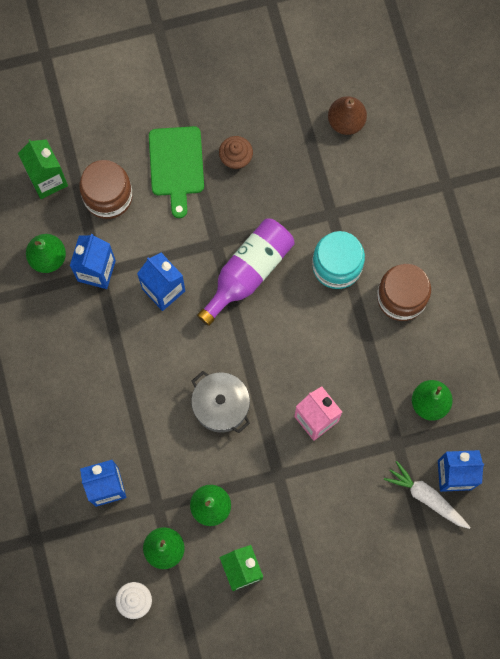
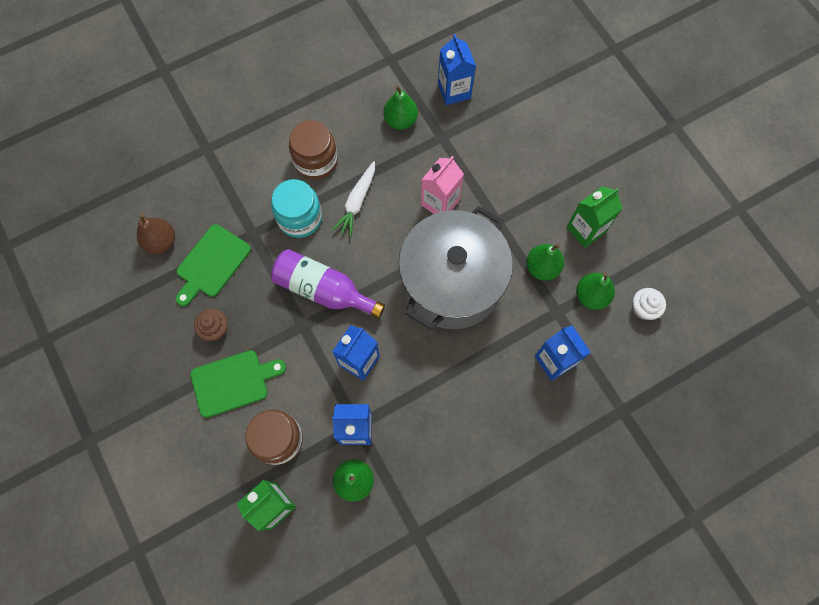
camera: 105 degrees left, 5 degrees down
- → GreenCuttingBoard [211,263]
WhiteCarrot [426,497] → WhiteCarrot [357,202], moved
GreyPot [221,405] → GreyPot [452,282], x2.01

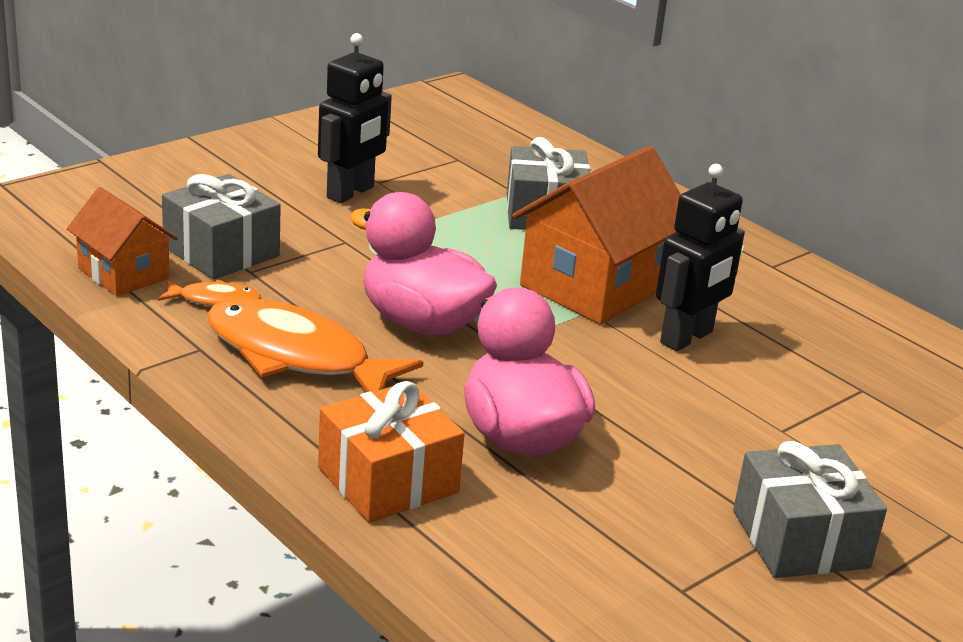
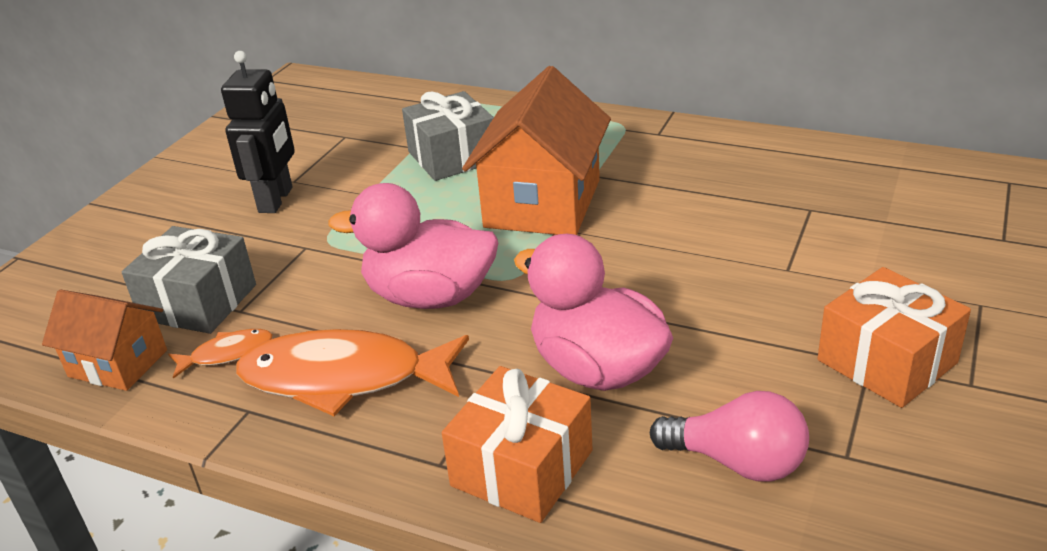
camera: 20 degrees left, 5 degrees up
BlackRobot [687,338] → -
- → PinkLightBulb [737,462]
GreyGift [800,539] → OrangeGift [886,361]

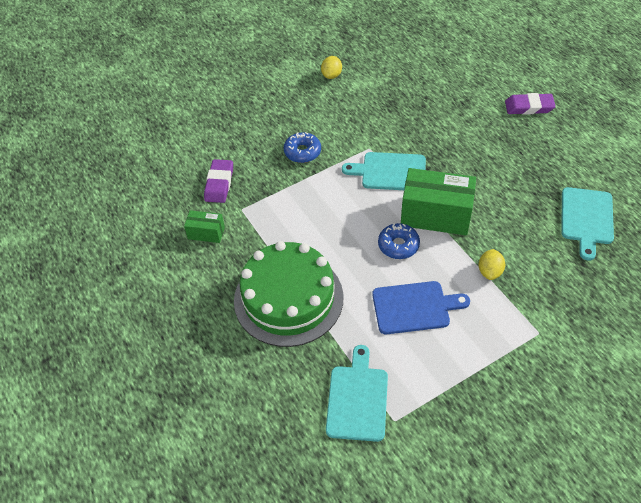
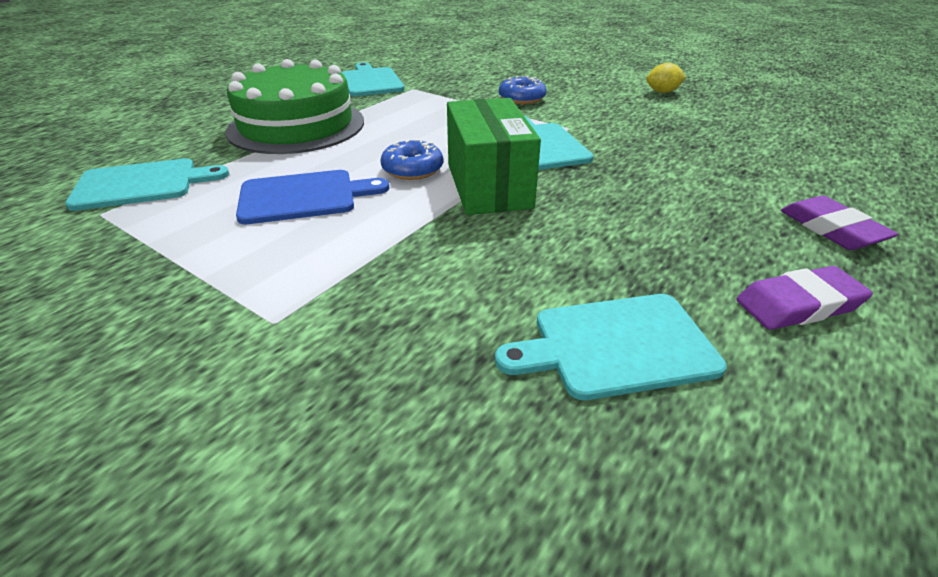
camera: 65 degrees right, 15 degrees down
YellowLemon [490,271] → -
PurpleEraser [219,183] → PurpleEraser [798,304], moved
GreenBox [206,233] → TurquoiseCuttingBoard [371,81]
BlueCuttingBoard [414,307] → BlueCuttingBoard [303,197], 75 degrees counterclockwise

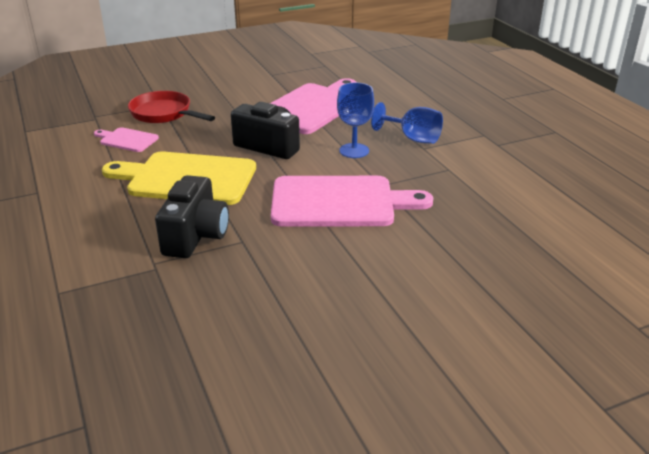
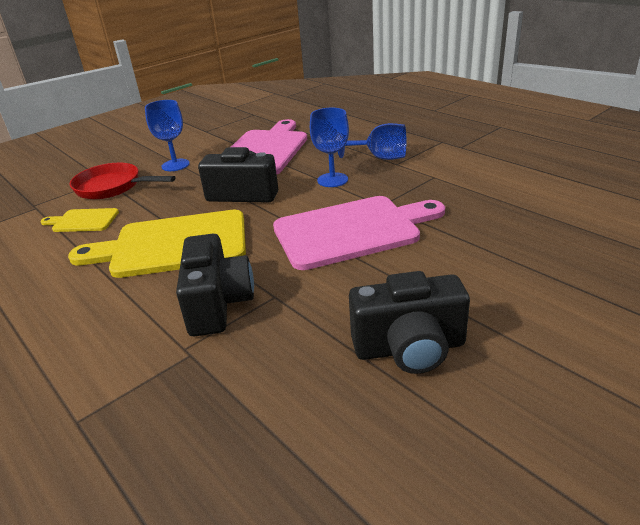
camera: 15 degrees left, 0 degrees up
- → BlueGoblet [175,165]
- → BlackCamera [409,348]
PinkCuttingBoard [127,140] → YellowCuttingBoard [83,221]

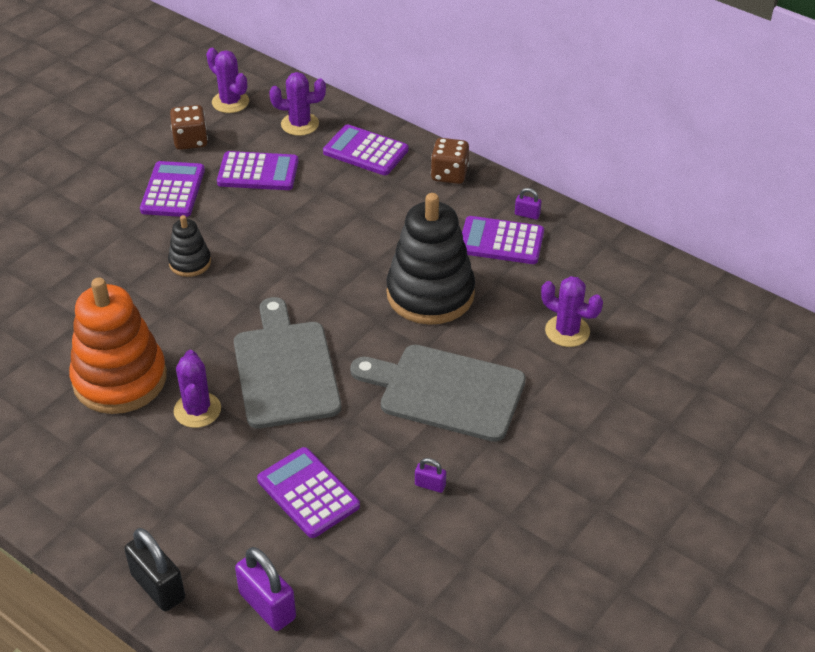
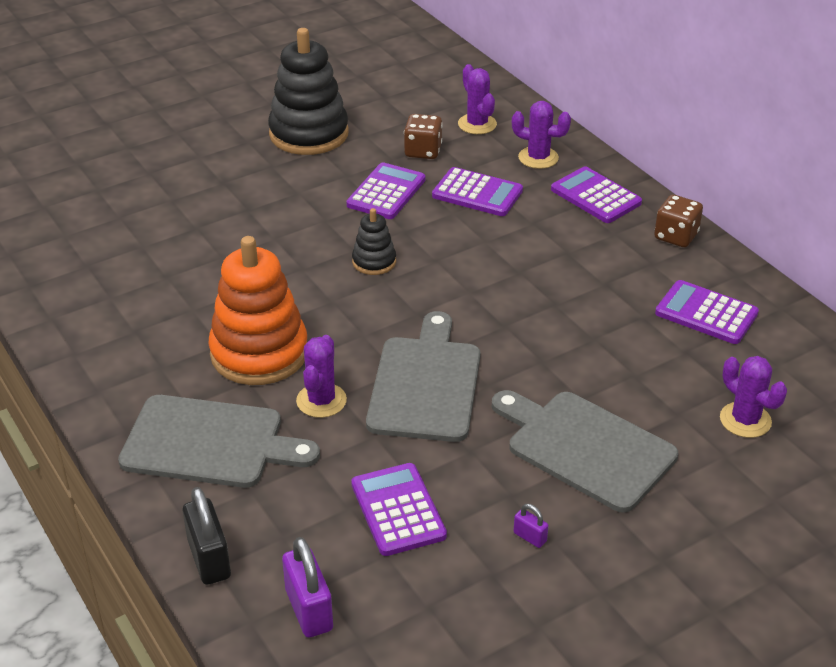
camera: 20 degrees right, 5 degrees down
PurplePadlock [527,214] → -
- → GreyCuttingBoard [210,442]
BlackStackingToy [430,294] → BlackStackingToy [309,134], moved

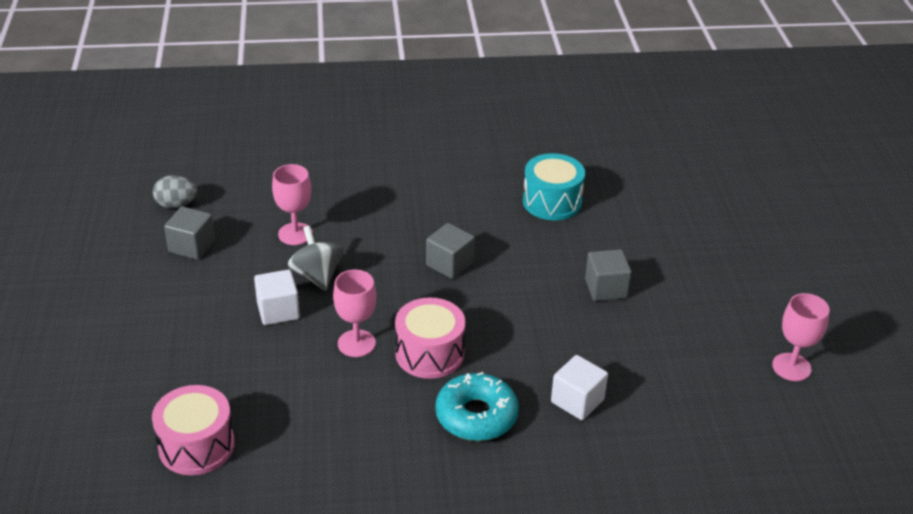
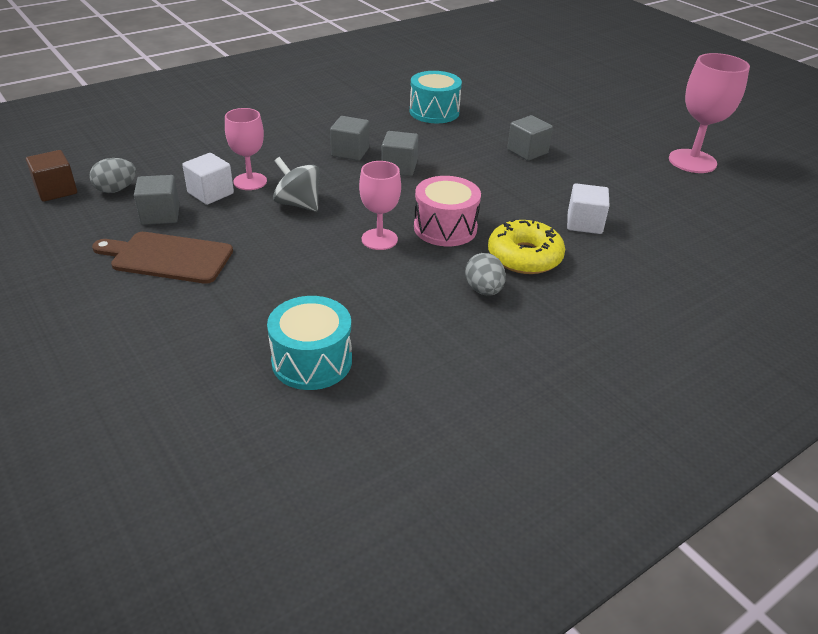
camera: 30 degrees left, 0 degrees up
- → BrownCube [56,190]
- → BrownCuttingBoard [168,257]
- → GreyCube [350,152]
- → GreyEgg [483,290]
WhiteCube [278,311] → WhiteCube [210,193], moved
PinkDrum [196,446] → TurquoiseDrum [312,361]
TurquoiseDonut [476,416] → YellowDonut [524,256]
PinkGoblet [791,367] → PinkGoblet [692,161], x1.54

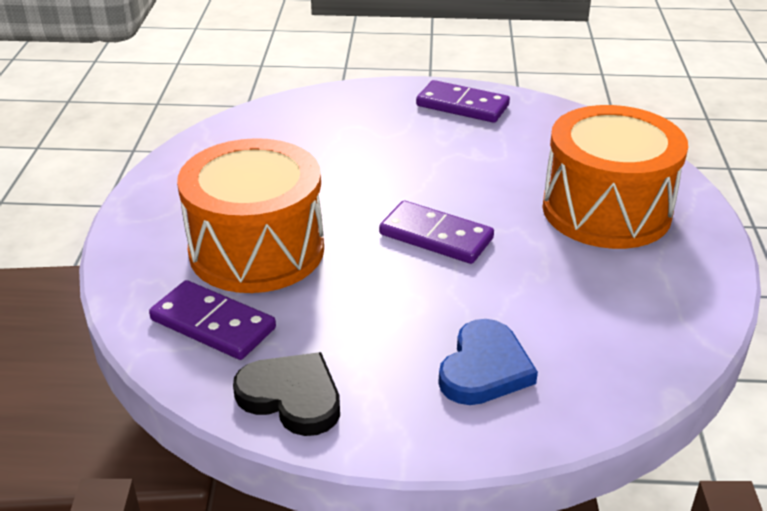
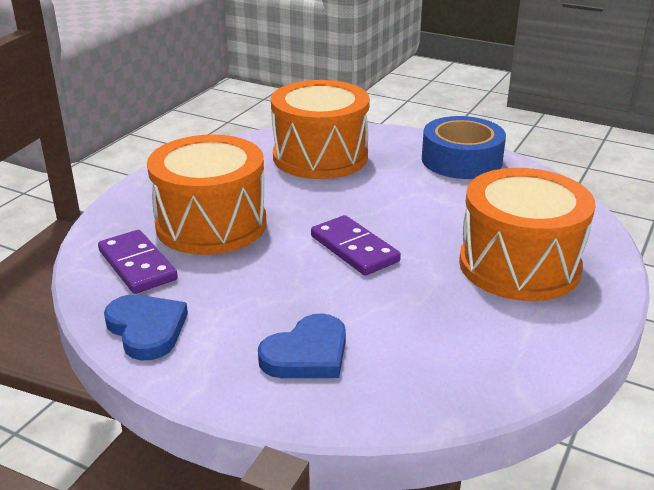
camera: 25 degrees right, 5 degrees down
- → OrangeDrum [320,157]
PurpleDomino [462,106] → BlueTape [461,160]
BlackHeart [291,397] → BlueHeart [146,329]

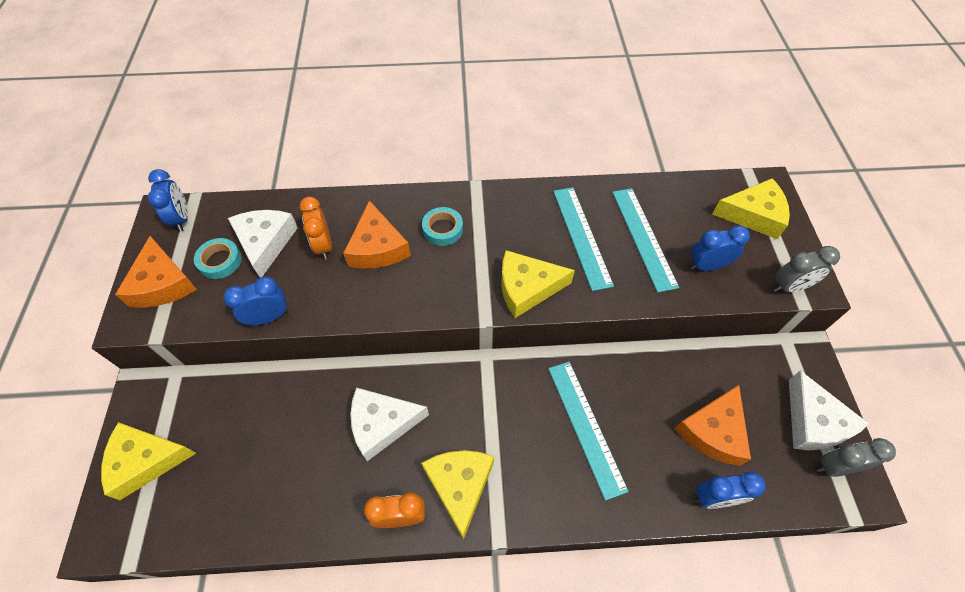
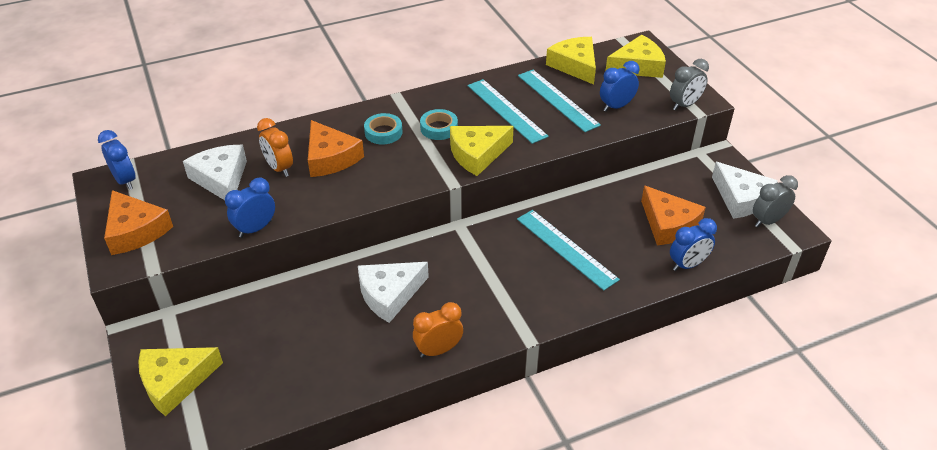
camera: 20 degrees left, 15 degrees down
TurquoiseTape [220,261] → TurquoiseTape [439,128], moved
YellowCheese [460,485] → YellowCheese [575,65], moved
OrangeCheese [713,431] → OrangeCheese [668,224], 45 degrees counterclockwise

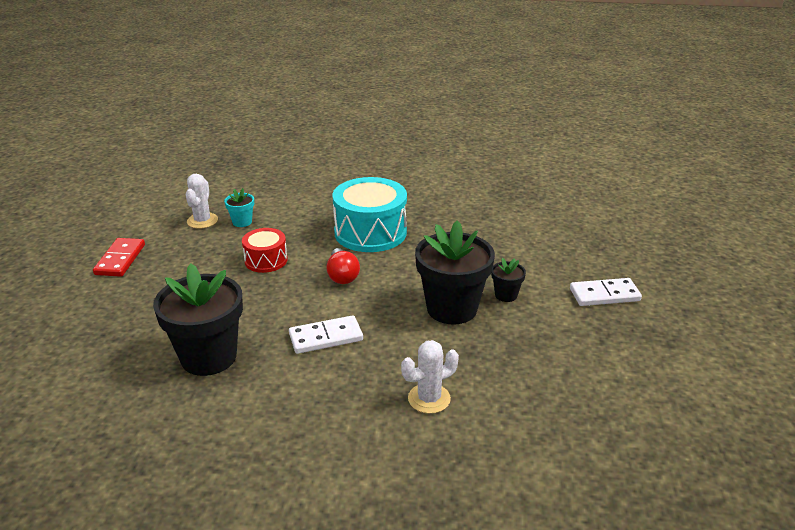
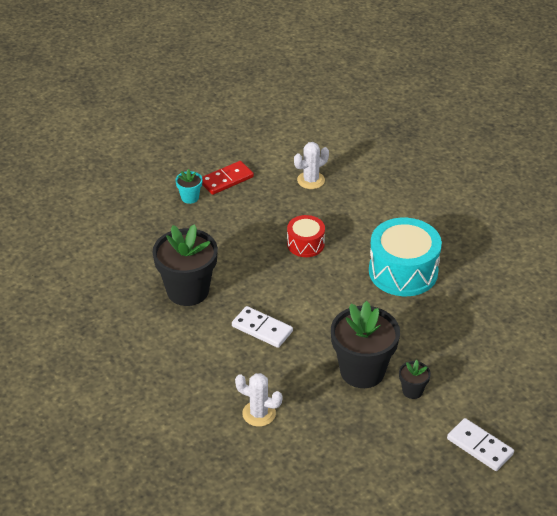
camera: 50 degrees right, 10 degrees up
RedLightBulb [342,276] → -
TurquoiseFlowerPot [242,222] → TurquoiseFlowerPot [190,197], moved

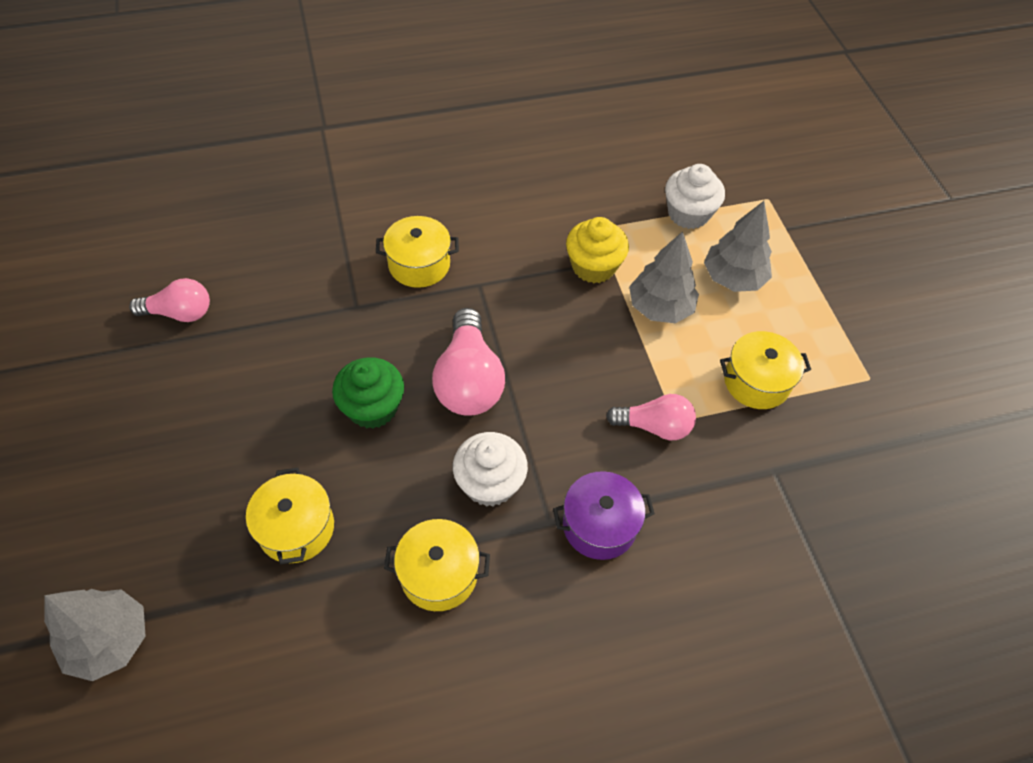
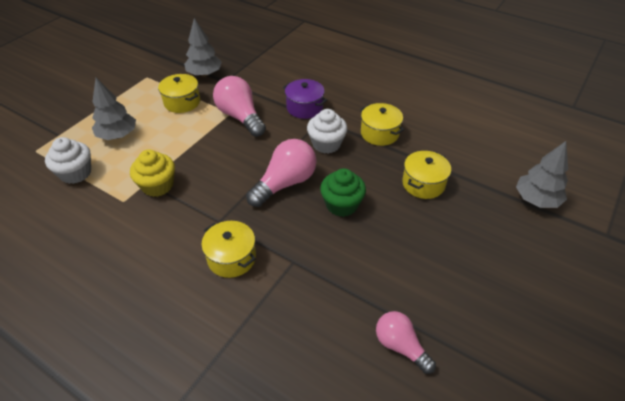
camera: 130 degrees left, 10 degrees down
GreyTree [660,307] → GreyTree [204,74], moved
PinkLightBulb [654,426] → PinkLightBulb [240,117], x1.56

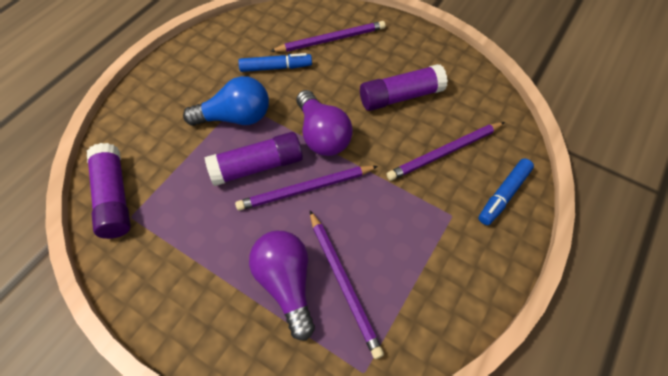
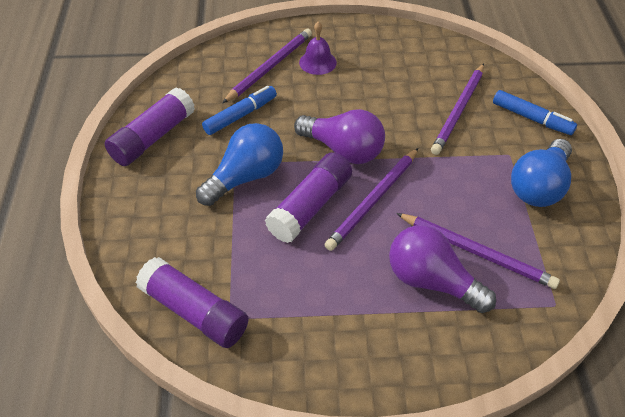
camera: 35 degrees left, 10 degrees down
- → PurpleBell [317,62]
- → BlueLightBulb [539,187]
PurpleGlueStick [400,96] → PurpleGlueStick [152,137], moved
BlueMarker [503,195] → BlueMarker [532,118], 60 degrees counterclockwise

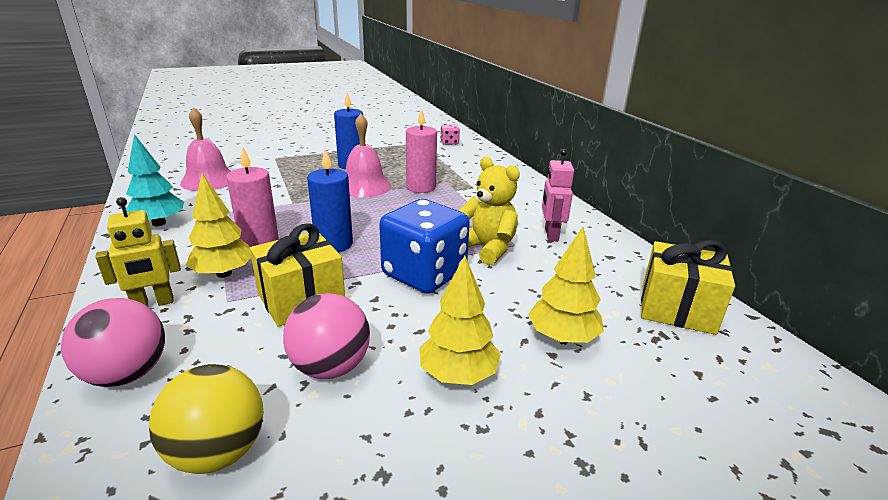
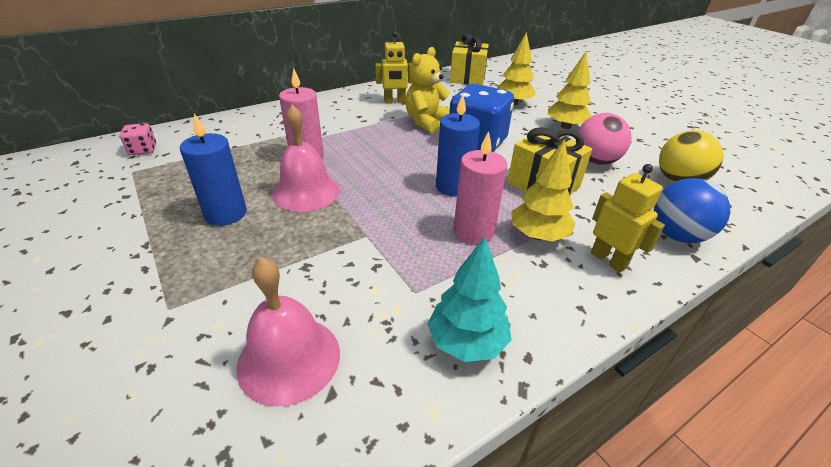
camera: 100 degrees left, 10 degrees up
PinkBall [127,374] → BlueBall [677,235]
PinkRobot [551,234] → YellowRobot [394,102]

